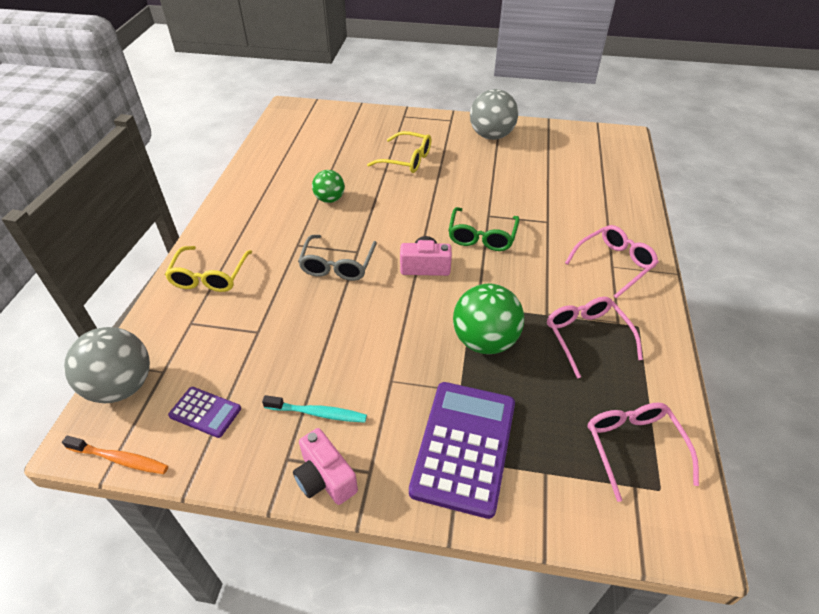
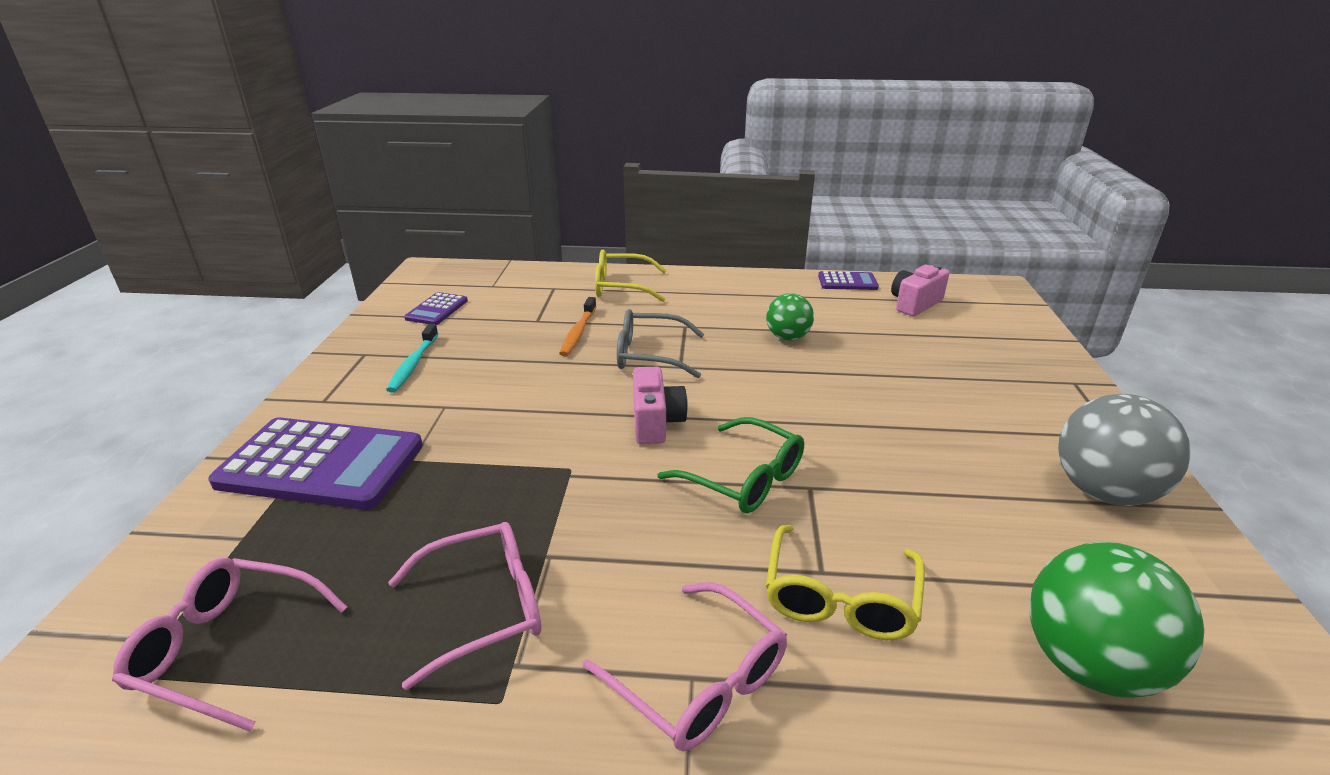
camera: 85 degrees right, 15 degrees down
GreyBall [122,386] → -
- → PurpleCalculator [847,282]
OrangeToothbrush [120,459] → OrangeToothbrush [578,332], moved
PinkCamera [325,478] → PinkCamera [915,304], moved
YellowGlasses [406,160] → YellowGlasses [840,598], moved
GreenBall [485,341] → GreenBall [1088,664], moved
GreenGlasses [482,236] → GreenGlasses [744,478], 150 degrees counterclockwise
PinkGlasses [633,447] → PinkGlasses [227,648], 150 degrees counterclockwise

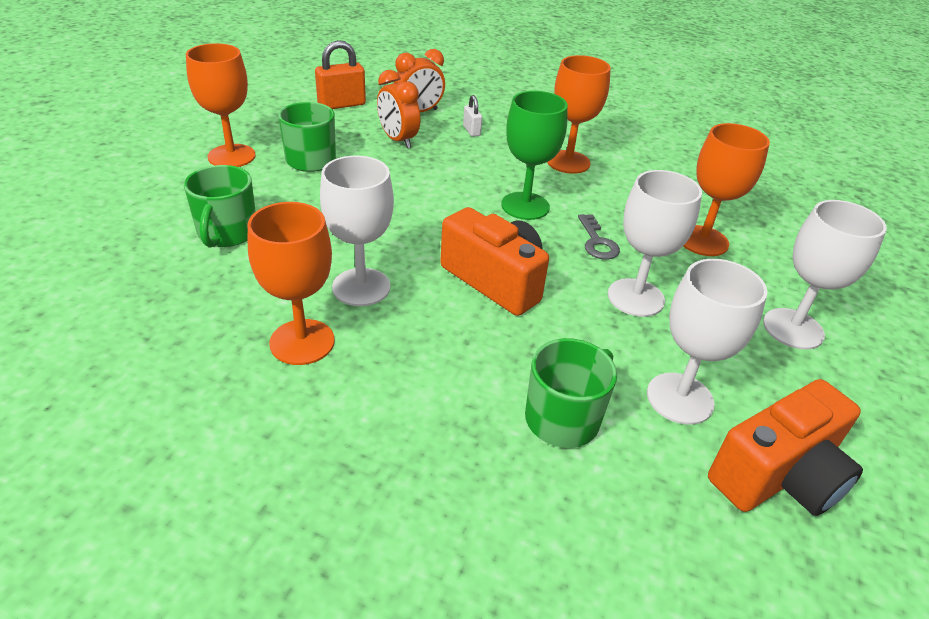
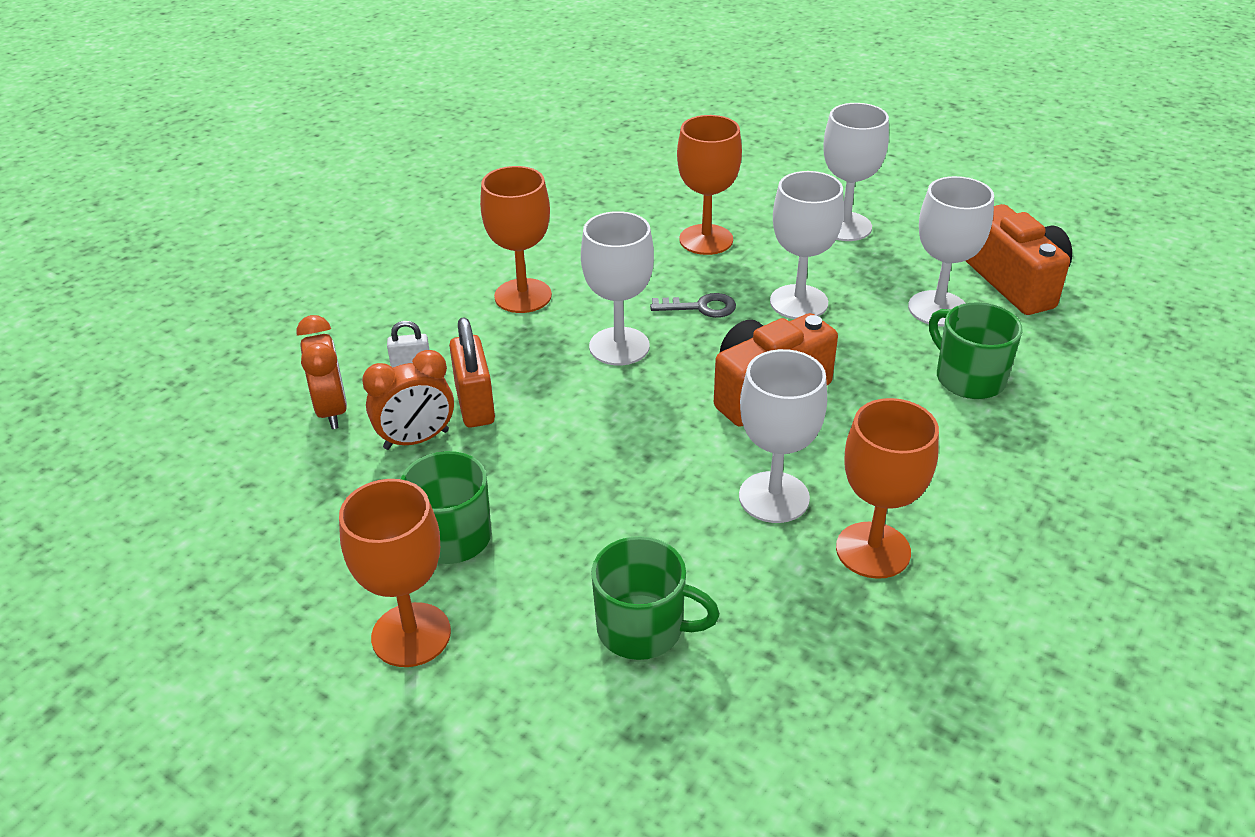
camera: 75 degrees left, 0 degrees up
OrangePadlock [341,104] → OrangePadlock [475,404], moved
GreenGoblet [525,206] → WhiteGoblet [619,346]

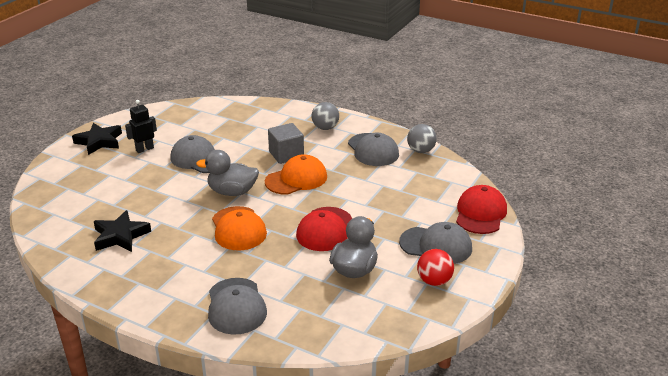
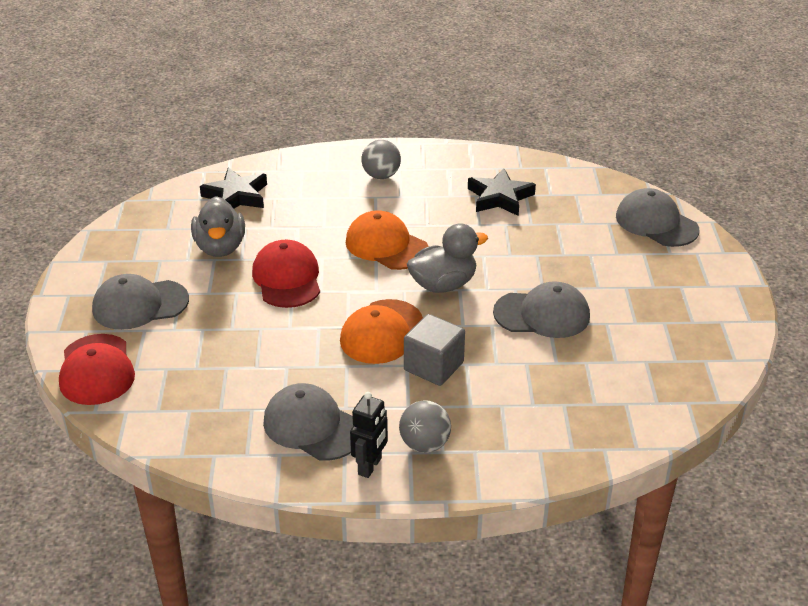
camera: 150 degrees right, 5 degrees up
RedBall [434,281] → -
BlackStar [99,142] → BlackStar [236,196], moved
BlackRobot [144,149] → BlackRobot [370,466], moved
GreyCap [236,306] → GreyCap [656,223], moved
GreyBall [421,151] → GreyBall [381,176], moved

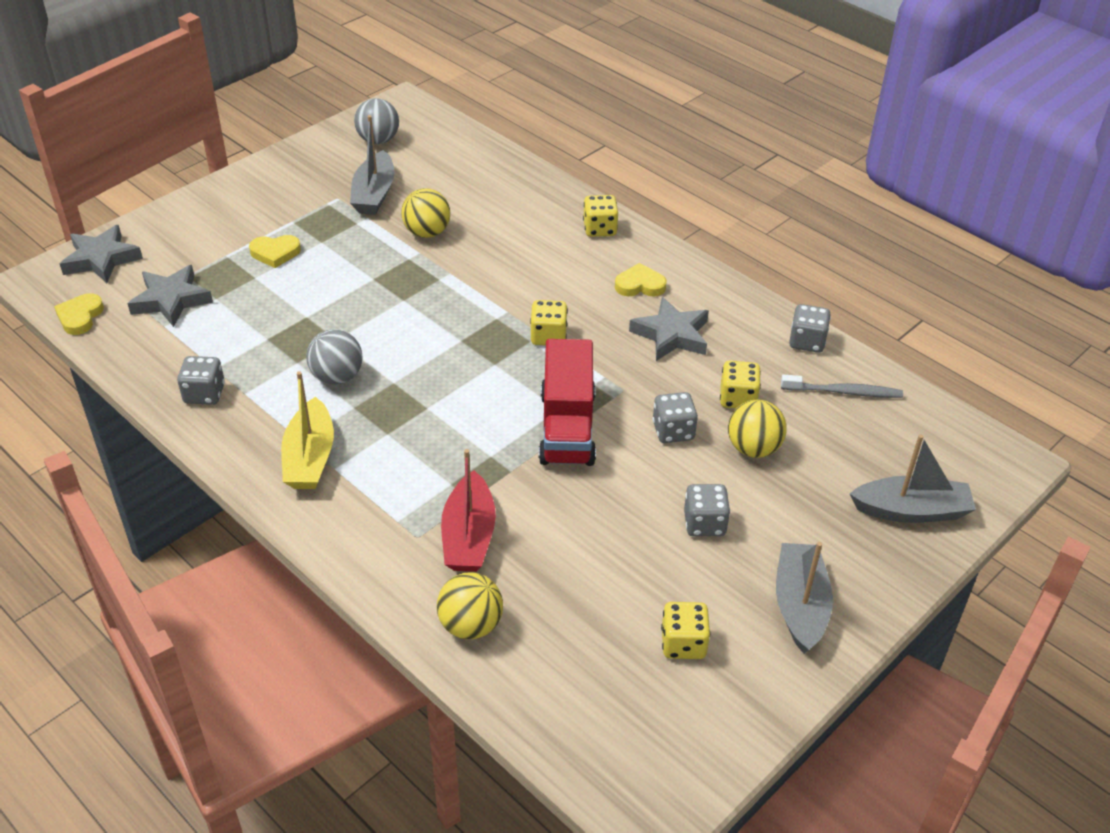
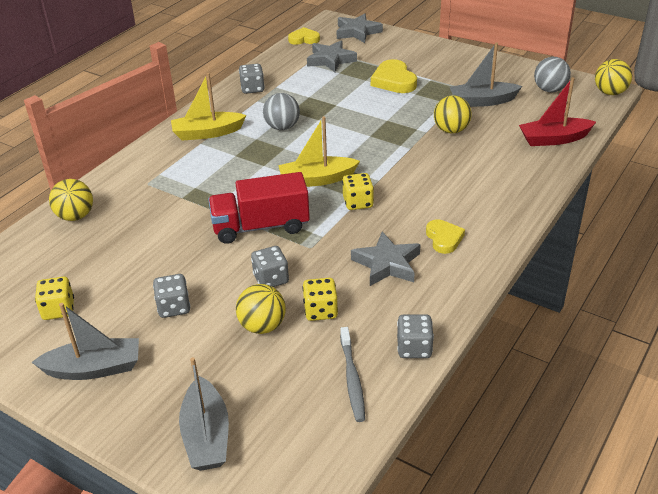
camera: 80 degrees right, 5 degrees down
YellowDice [600,229] → -
- → YellowBoat [317,179]
- → YellowBall [610,92]
RedBoat [469,536] → RedBoat [554,139], moved
YellowHeart [275,253] → YellowHeart [394,81], x1.53

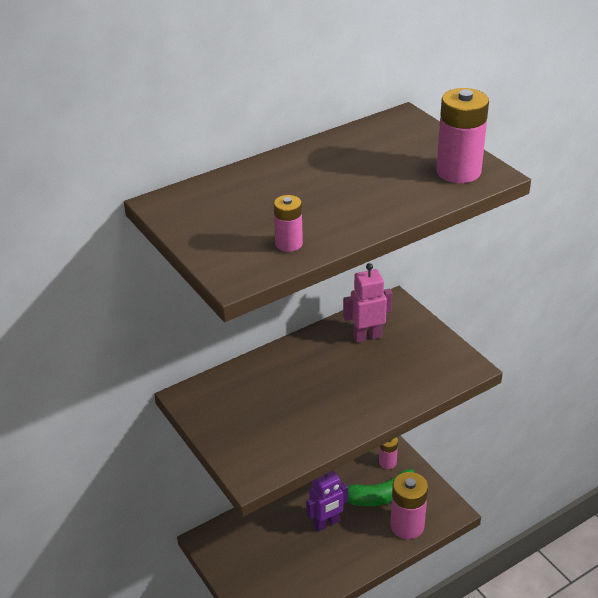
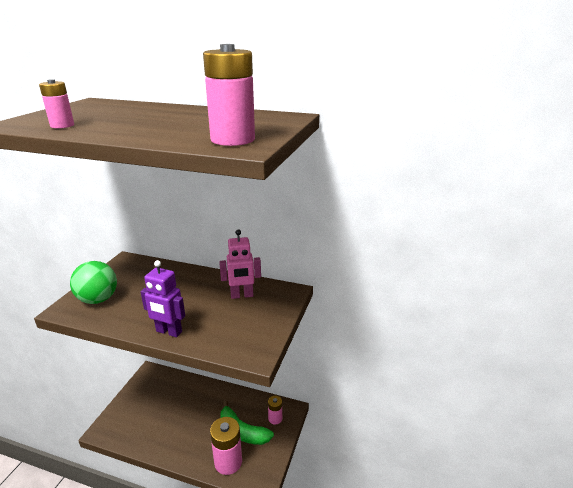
camera: 50 degrees right, 10 degrees down
- → GreenBall [98,299]
PurpleRobot [326,523] → PurpleRobot [169,332], moved
PinkRobot [367,336] → PinkRobot [242,295], 135 degrees clockwise

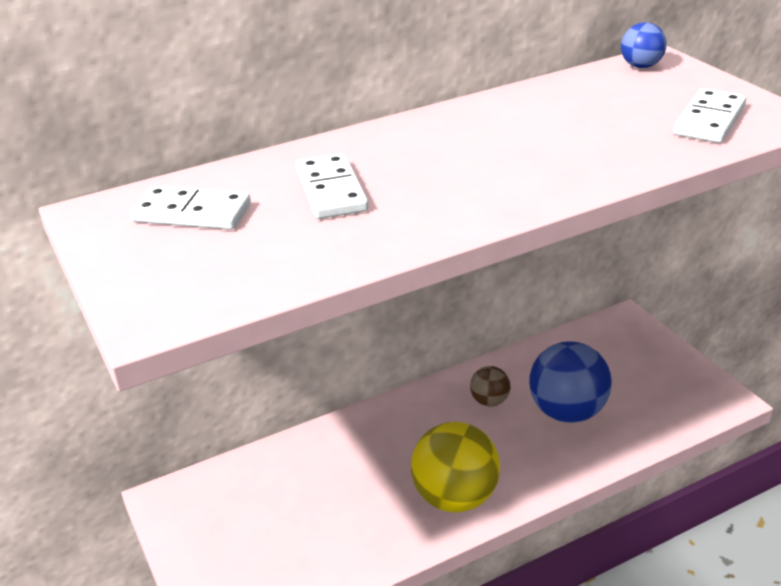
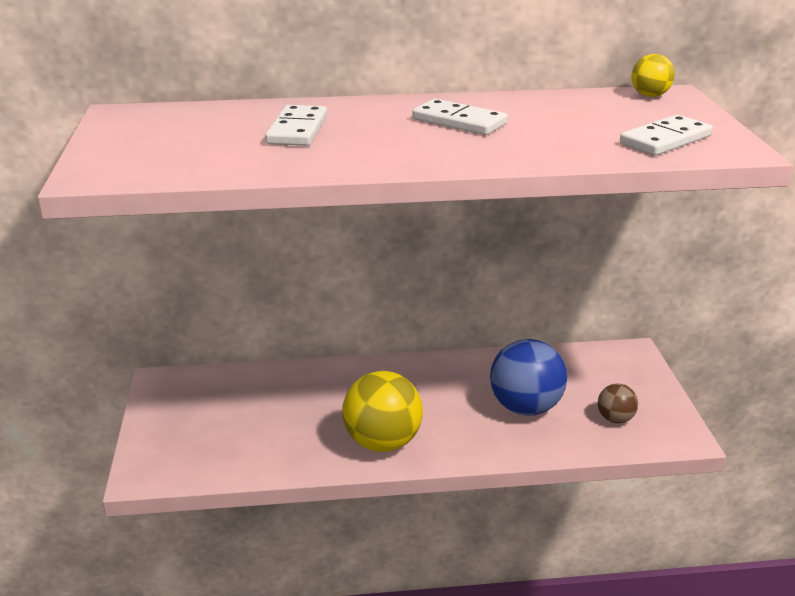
camera: 20 degrees right, 5 degrees down
WhiteDomino [192,213] → WhiteDomino [459,121], moved
BrownBall [489,401] → BrownBall [615,419], moved
BlueBall [641,66] → YellowBall [650,95]

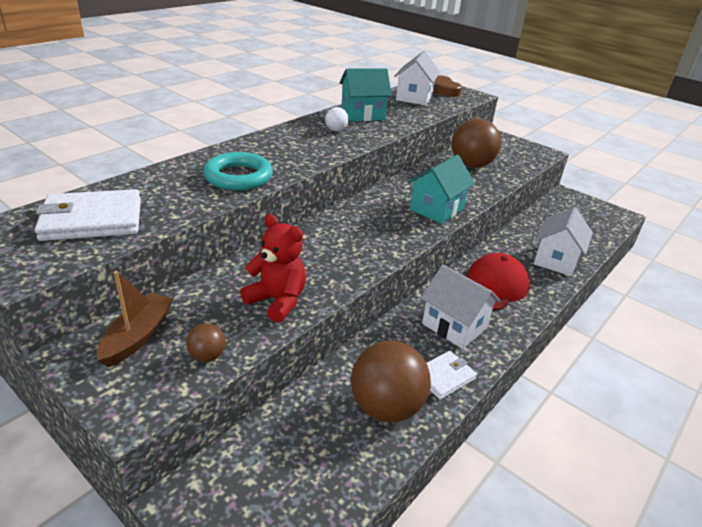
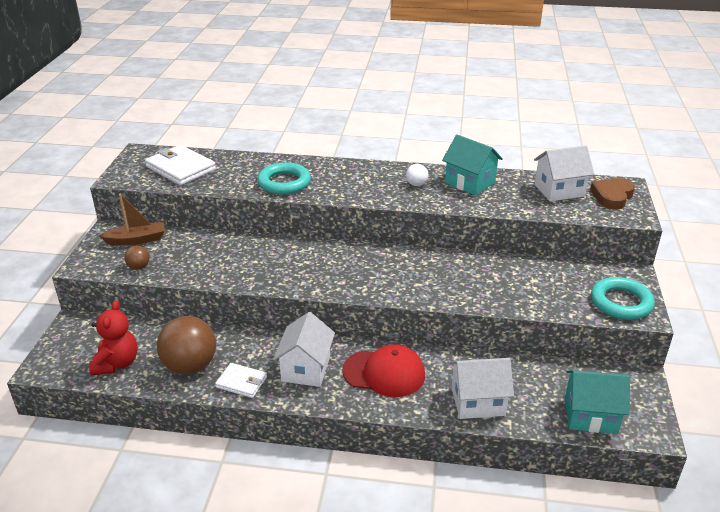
camera: 60 degrees right, 0 degrees up
BrownBall [471,165] → -
- → TurquoiseRing [621,303]
RedTeddyBear [277,301] → RedTeddyBear [117,363], moved
TurquoiseHouse [436,209] → TurquoiseHouse [590,415], moved

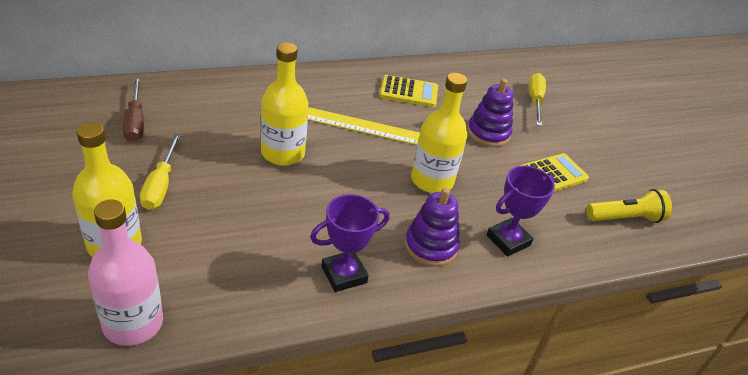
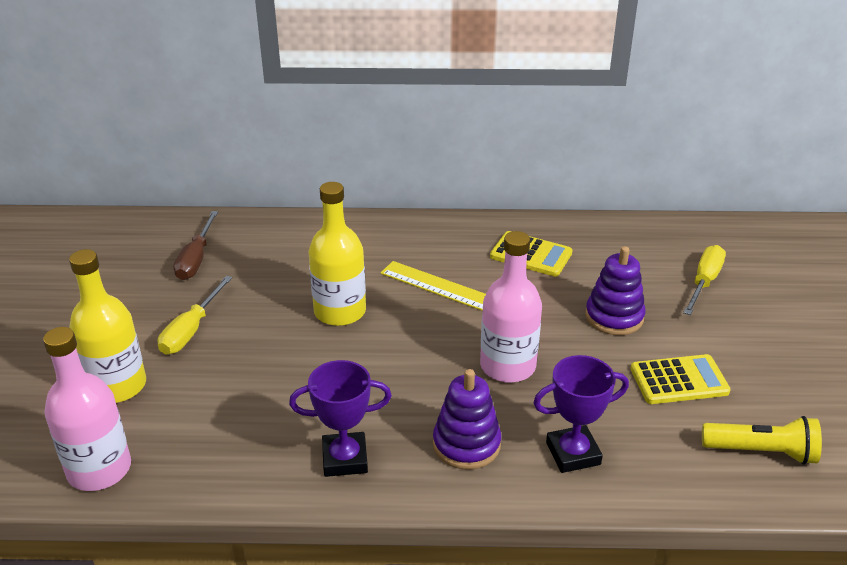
camera: 25 degrees right, 5 degrees down
YellowBottle [432,180] → PinkBottle [507,366]

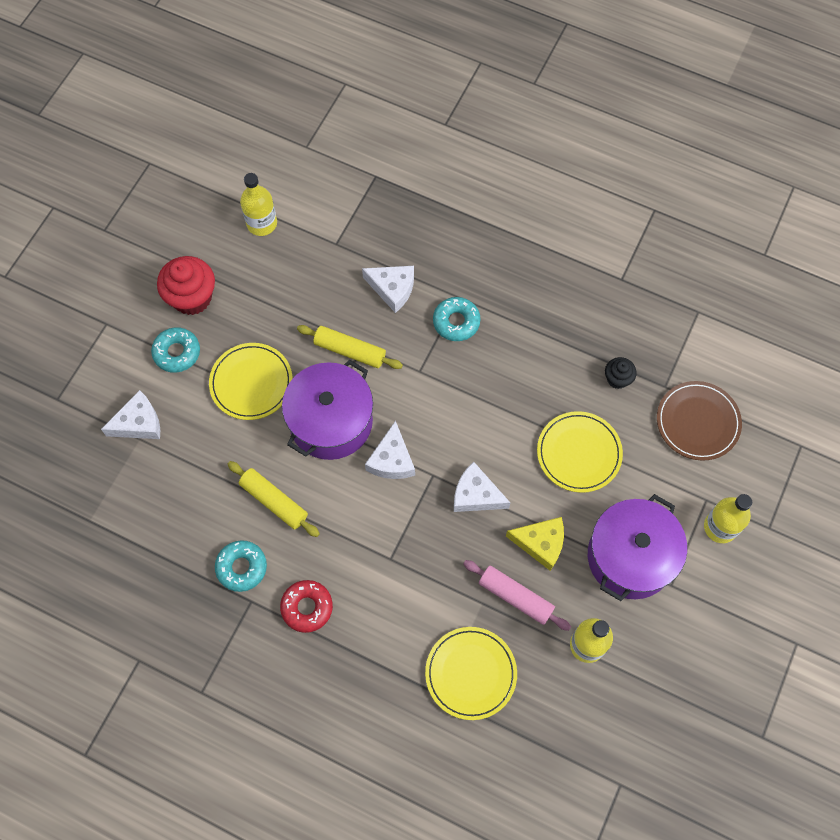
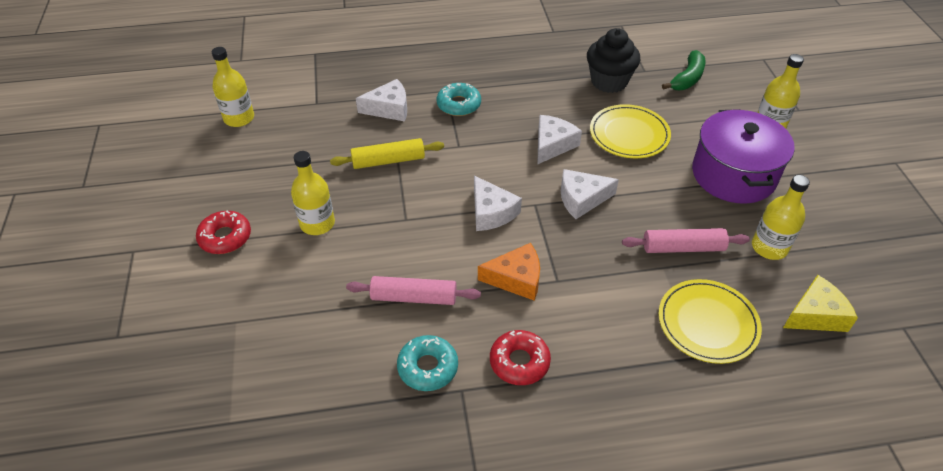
camera: 35 degrees left, 20 degrees down
RedCupcake [192,298] → -
PurplePot [331,421] → -
- → OrangeCheese [516,278]
WhiteCheese [139,423] → WhiteCheese [552,145], moved
YellowCheese [540,543] → YellowCheese [815,314], moved
YellowPlate [251,383] → YellowBottle [317,223]
BrownPlate [697,422] → GreenBanana [687,78]
TurquoiseDonut [177,352] → RedDonut [225,237]
YellowRollingPin [274,501] → PinkRollingPin [414,297]
BlackCupcake [617,379] → BlackCupcake [609,82], x1.86

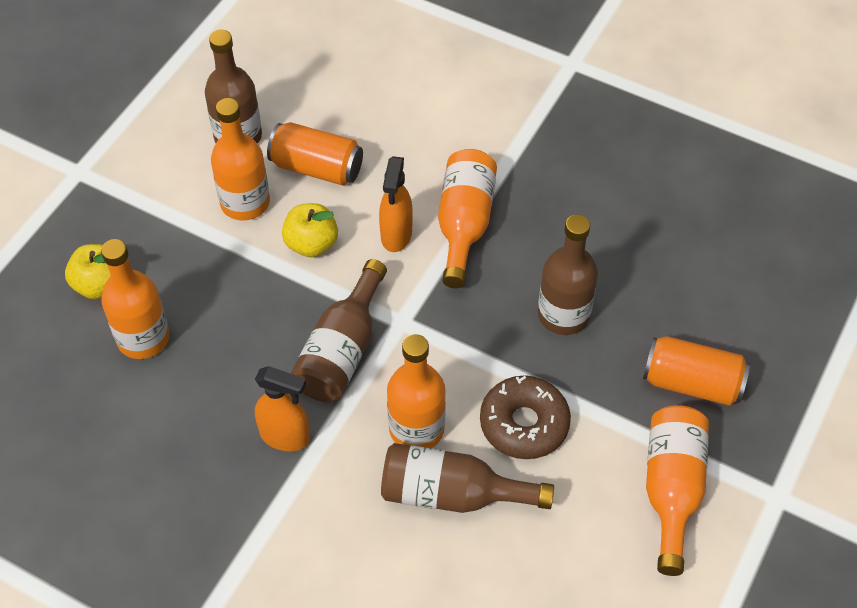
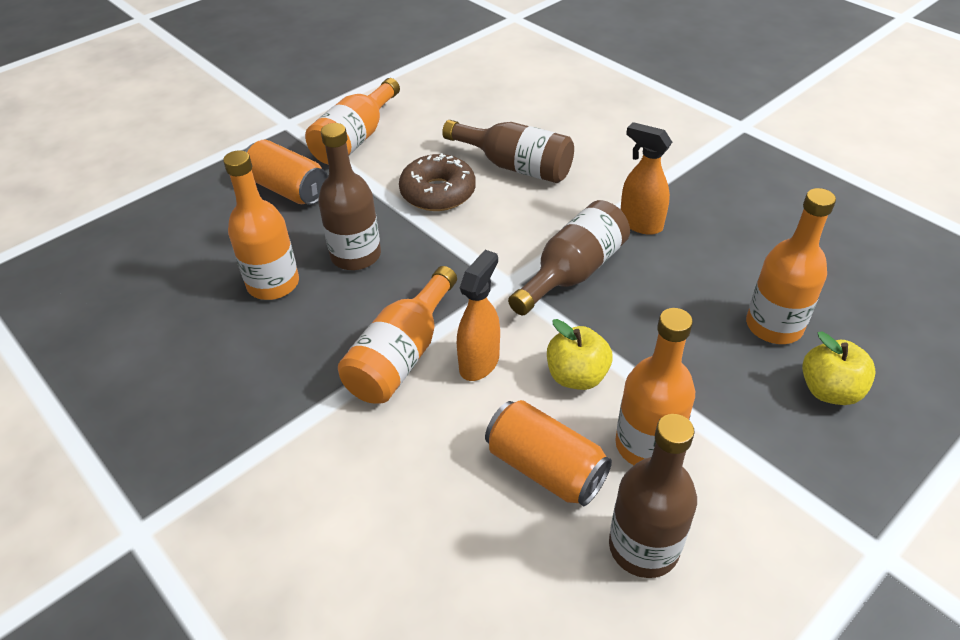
camera: 160 degrees left, 10 degrees down
OrangeBottle [416,428] → OrangeBottle [273,284], moved

